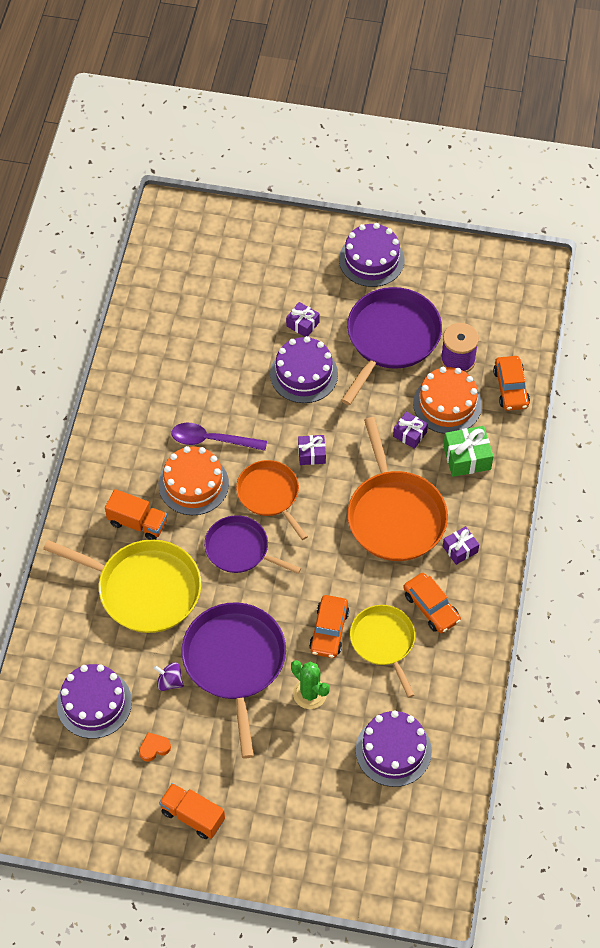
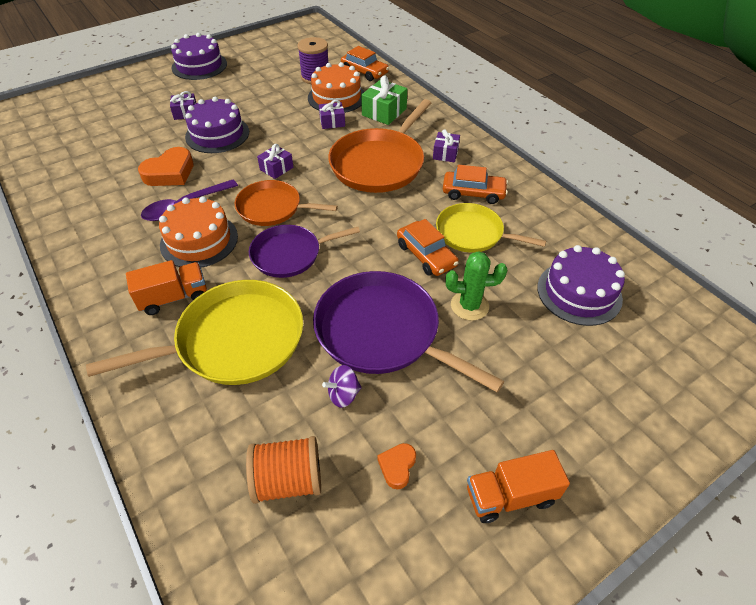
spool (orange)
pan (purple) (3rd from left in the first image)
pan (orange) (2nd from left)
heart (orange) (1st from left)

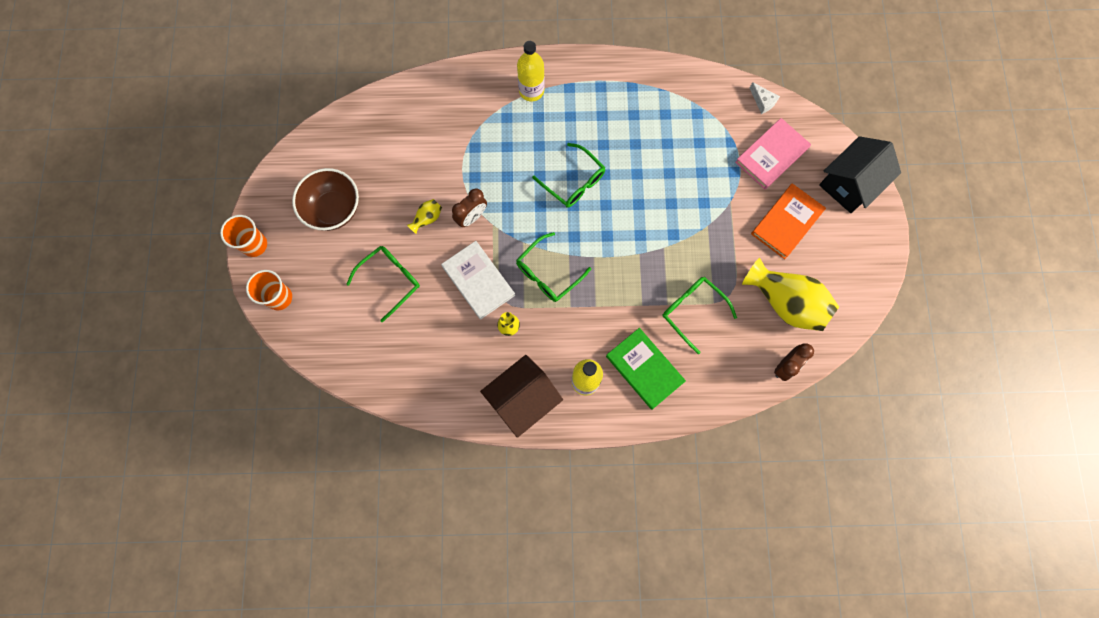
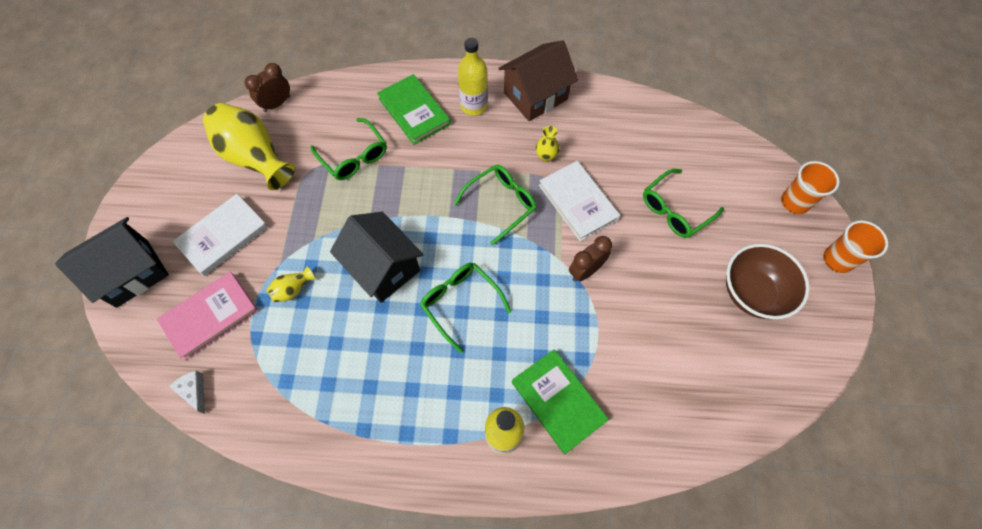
vase (yellow) (2nd from left)
book (white) (1st from left)
house (black) (2nd from left)
book (green) (2nd from left)

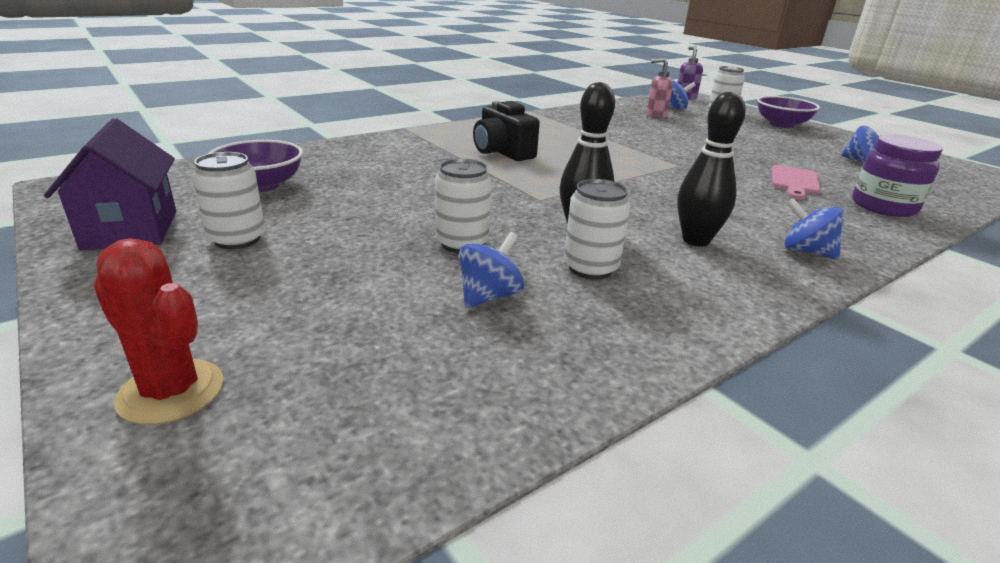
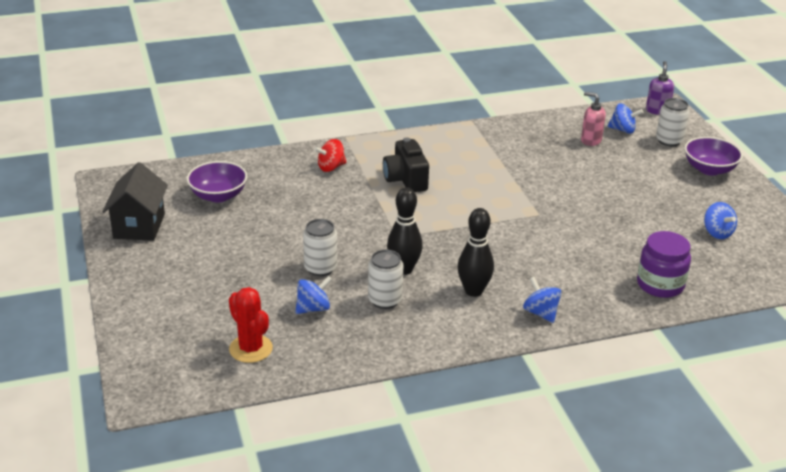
house (black)
cactus (red)
can (white) (1st from left in the first image)
cutting board (pink)
spinning top (red)

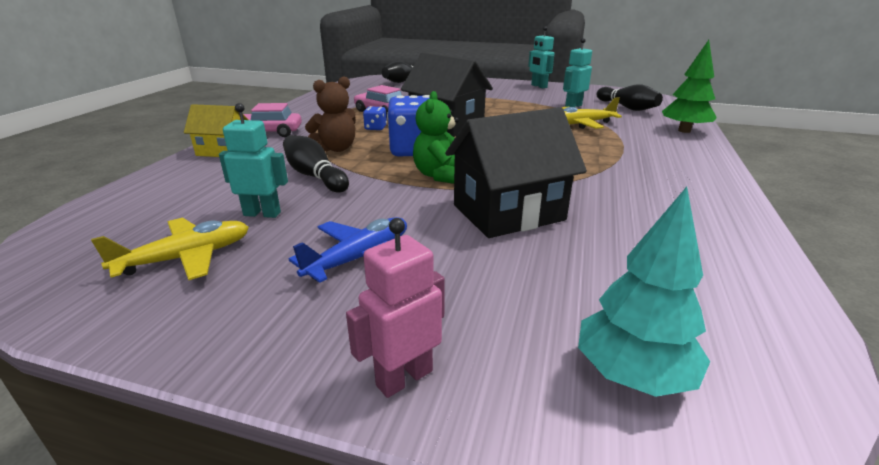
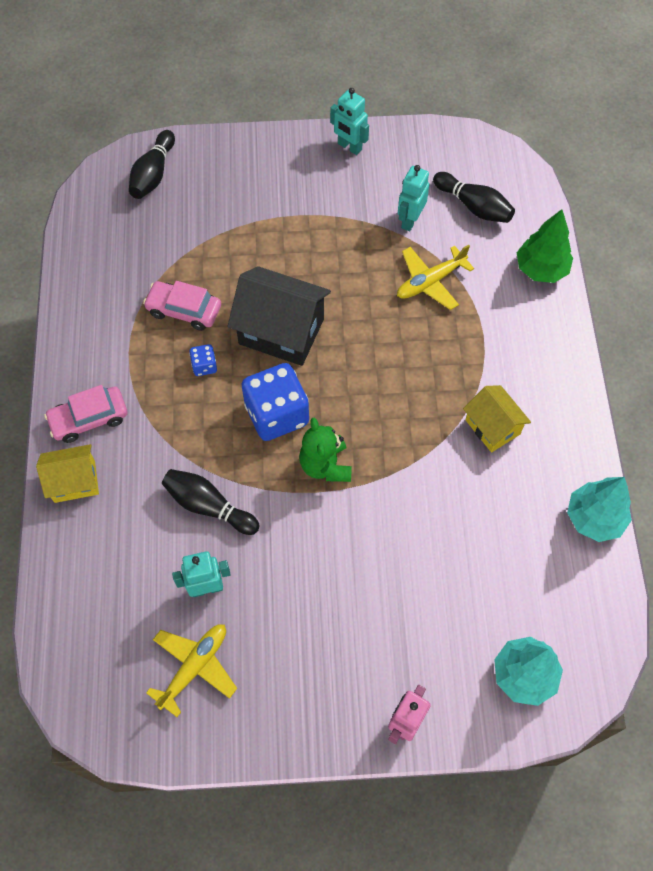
plane (blue)
teddy bear (brown)
house (black) (2nd from left in the first image)
house (yellow) (2nd from left)
tree (turquoise) (2nd from left)

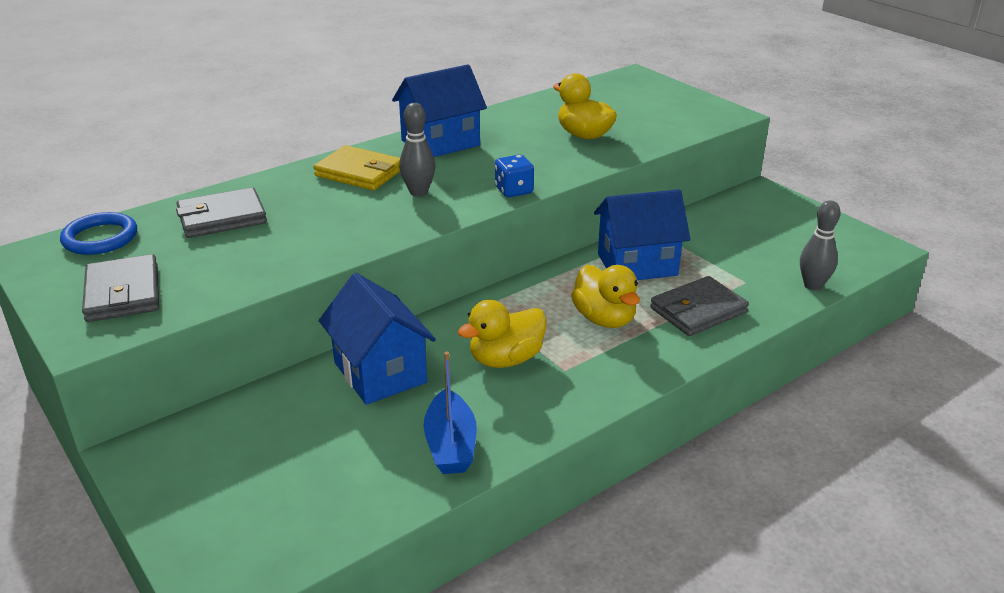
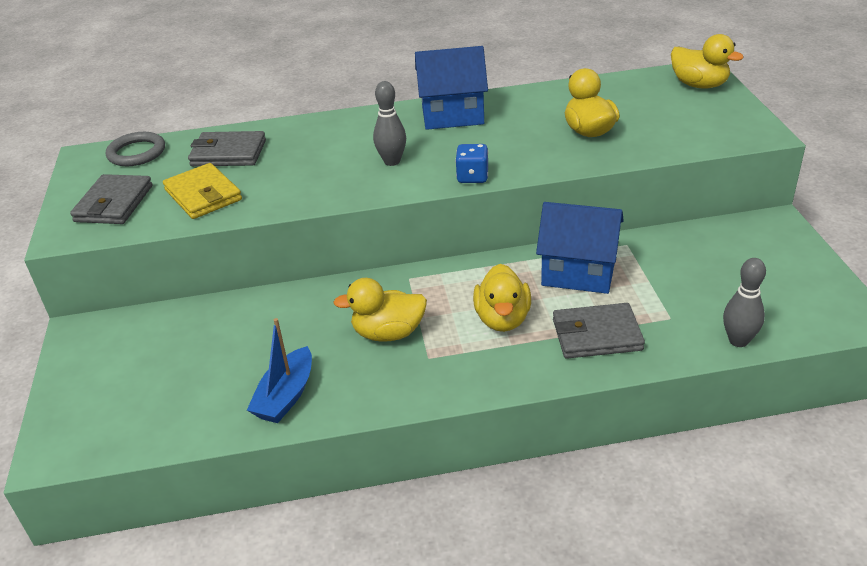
ring (grey)
wallet (yellow)
house (blue) (1st from left in the first image)
duck (yellow) (4th from left)

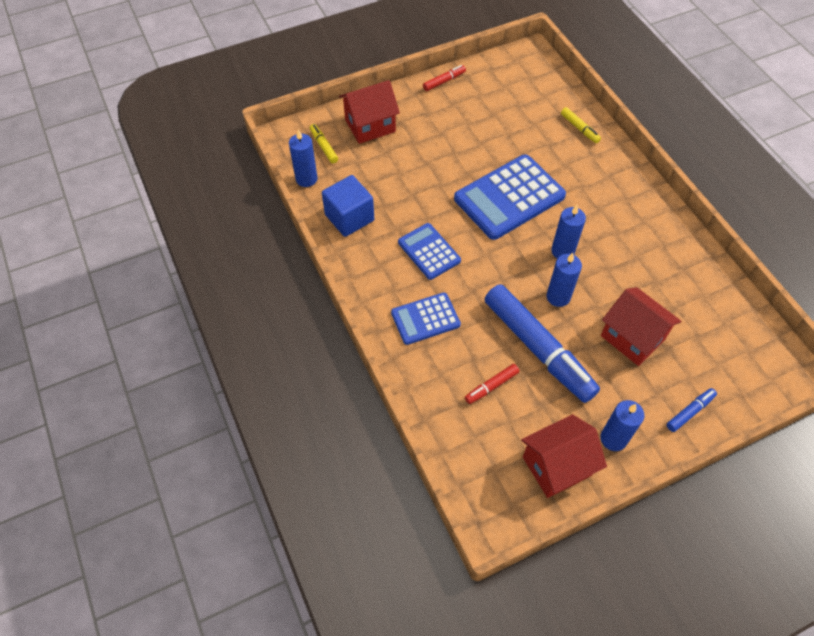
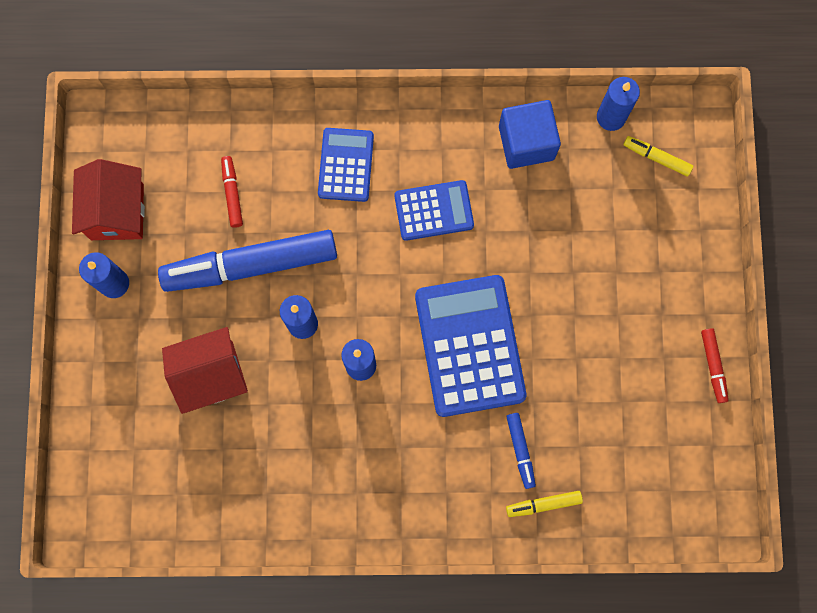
marker (yellow) (2nd from left)
house (red) (1st from left in the first image)
marker (blue) (2nd from left)

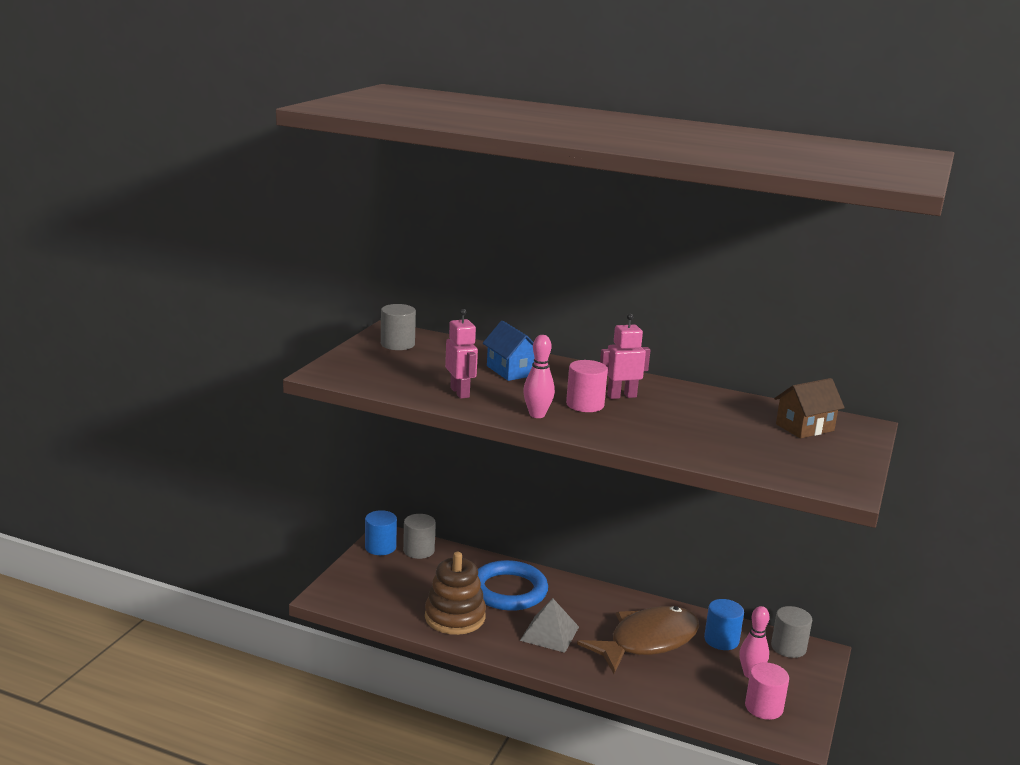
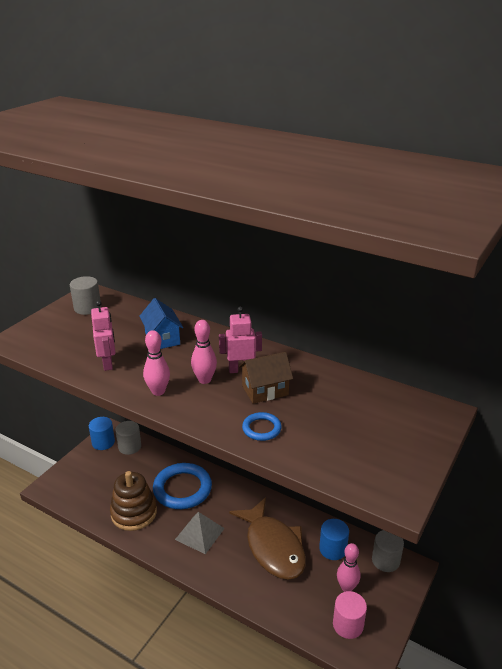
bowling pin (pink) (2nd from left)
fish (brown)
house (brown)
ring (blue) (2nd from left)

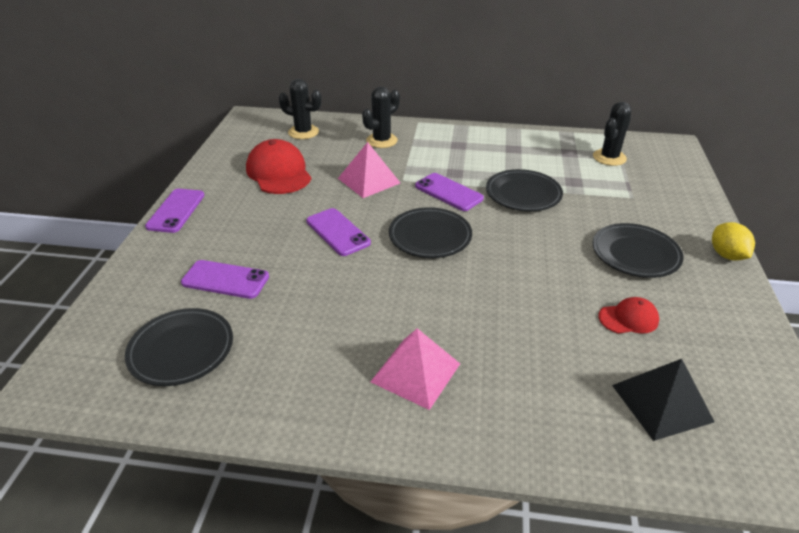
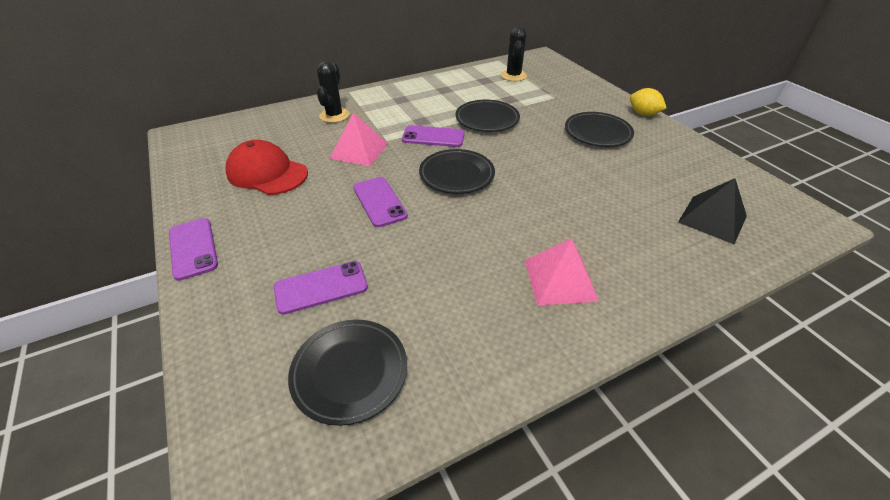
cactus (black) (1st from left in the first image)
phone (purple) (3rd from left)
cap (red) (2nd from left in the first image)

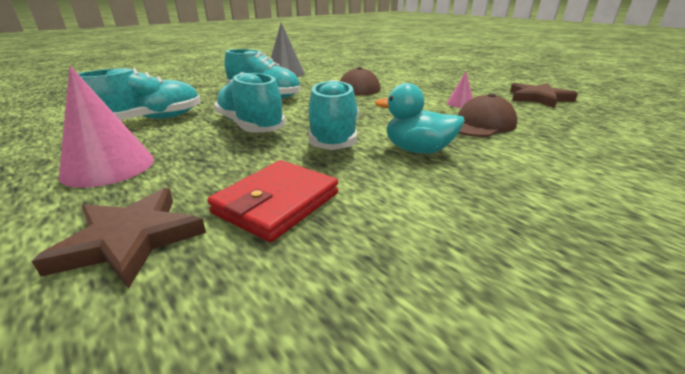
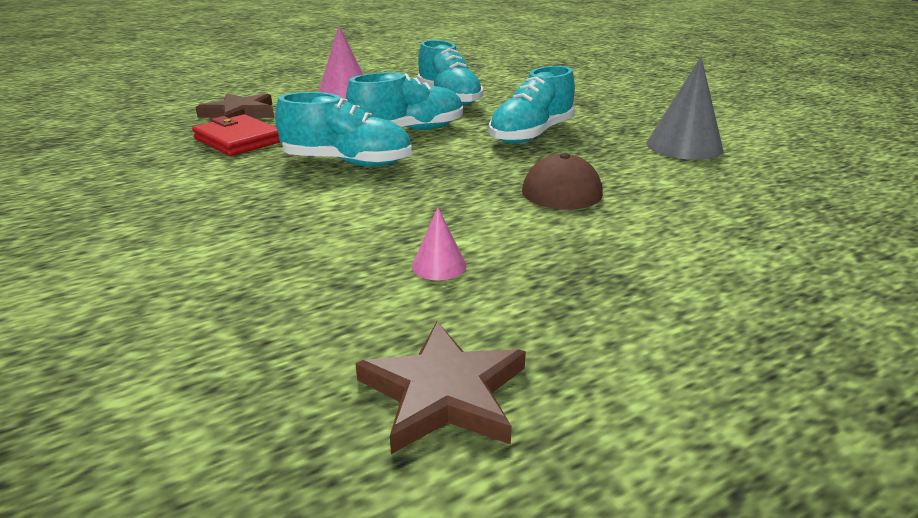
duck (turquoise)
cap (brown) (2nd from left in the first image)

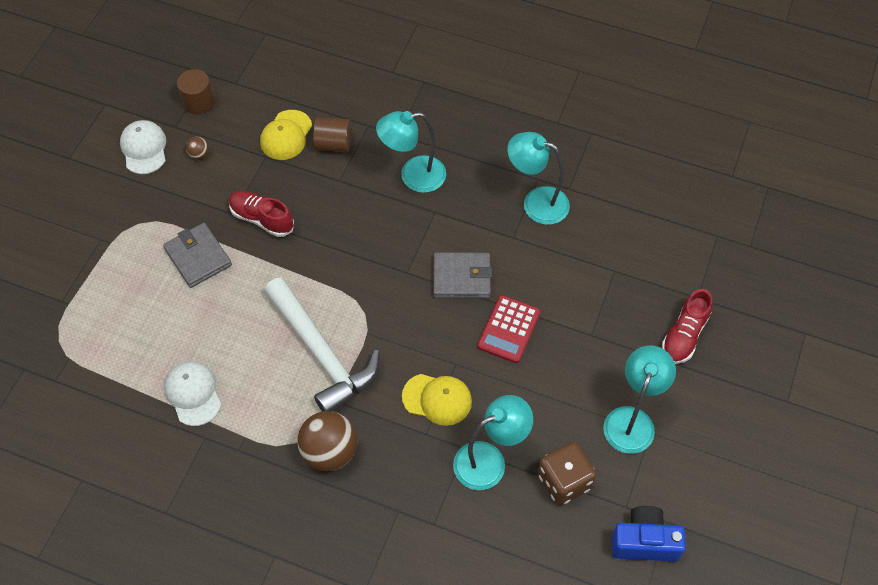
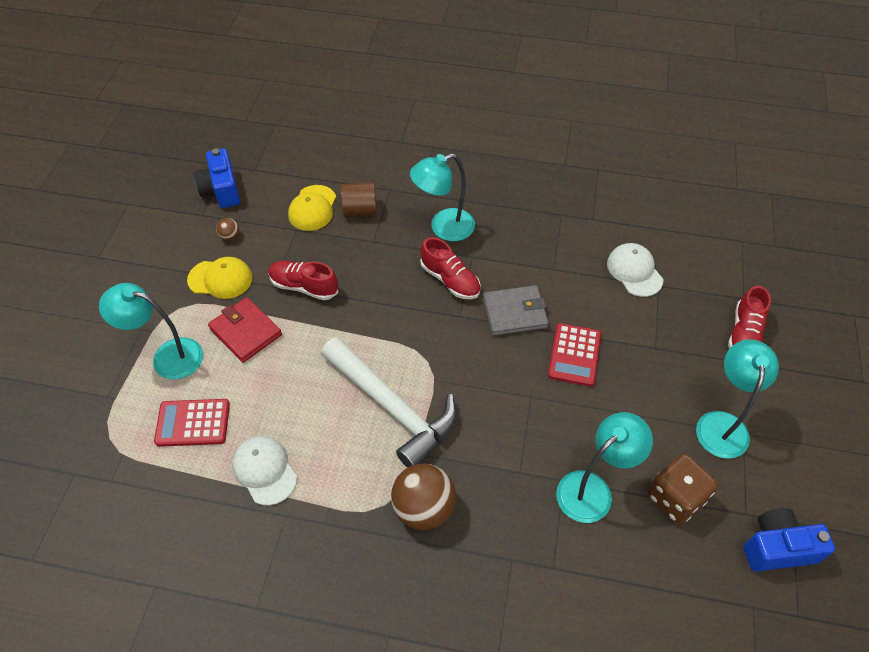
cap (white) (2nd from left)
wallet (red)
camera (blue) (1st from left)
cap (yellow) (1st from left)
lamp (turquoise) (1st from left)
calculator (red) (1st from left)
shoe (red) (2nd from left)

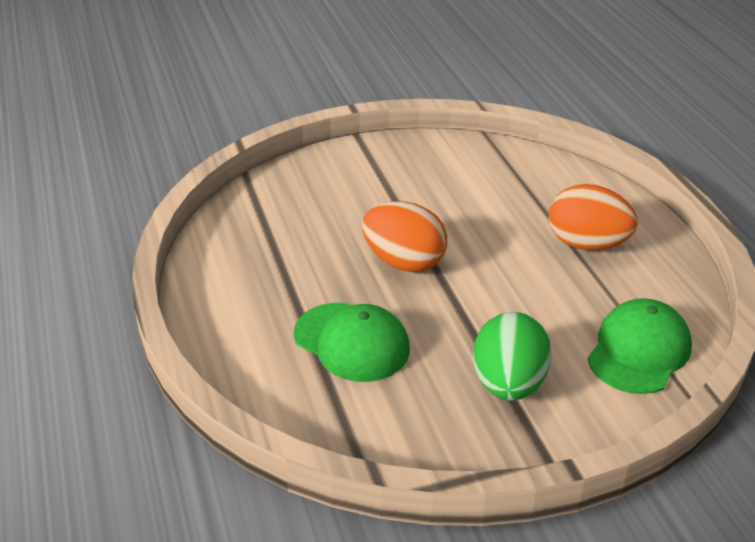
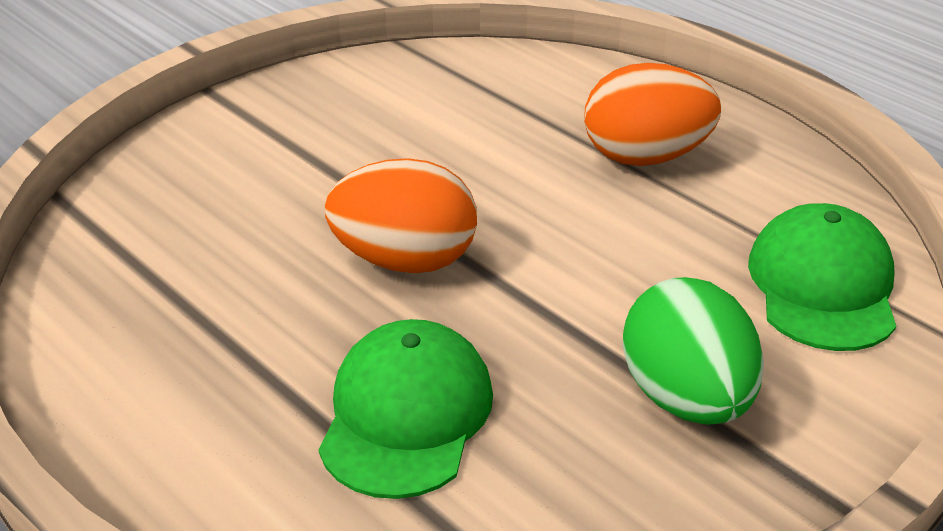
cap (green) (1st from left)

